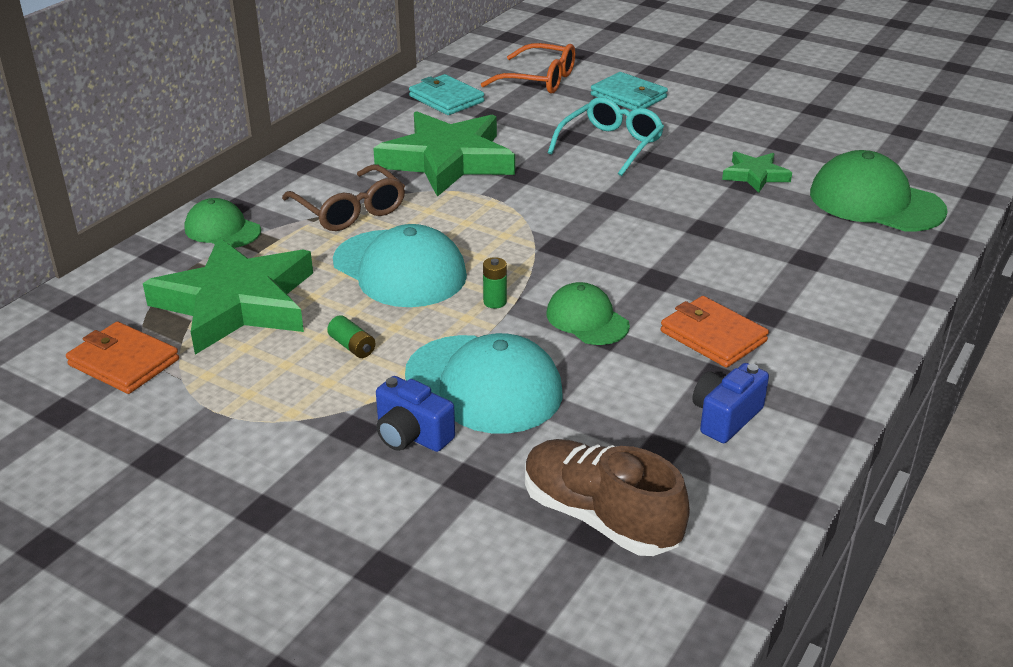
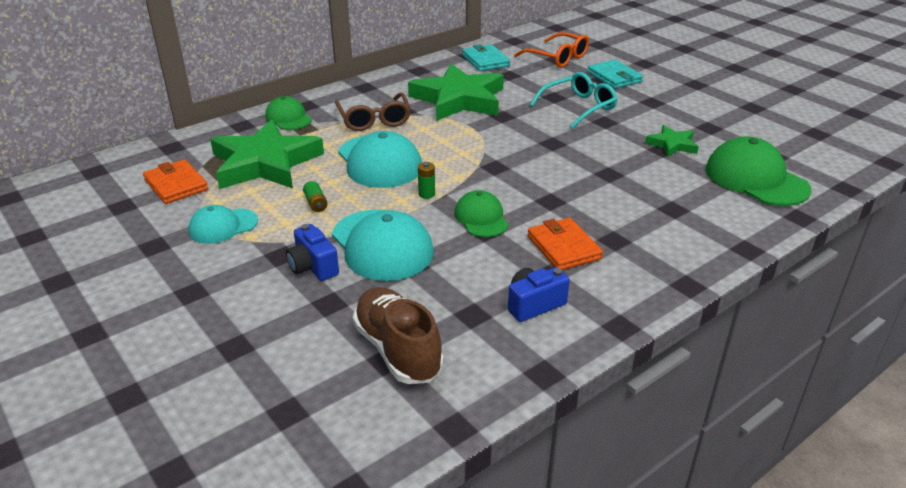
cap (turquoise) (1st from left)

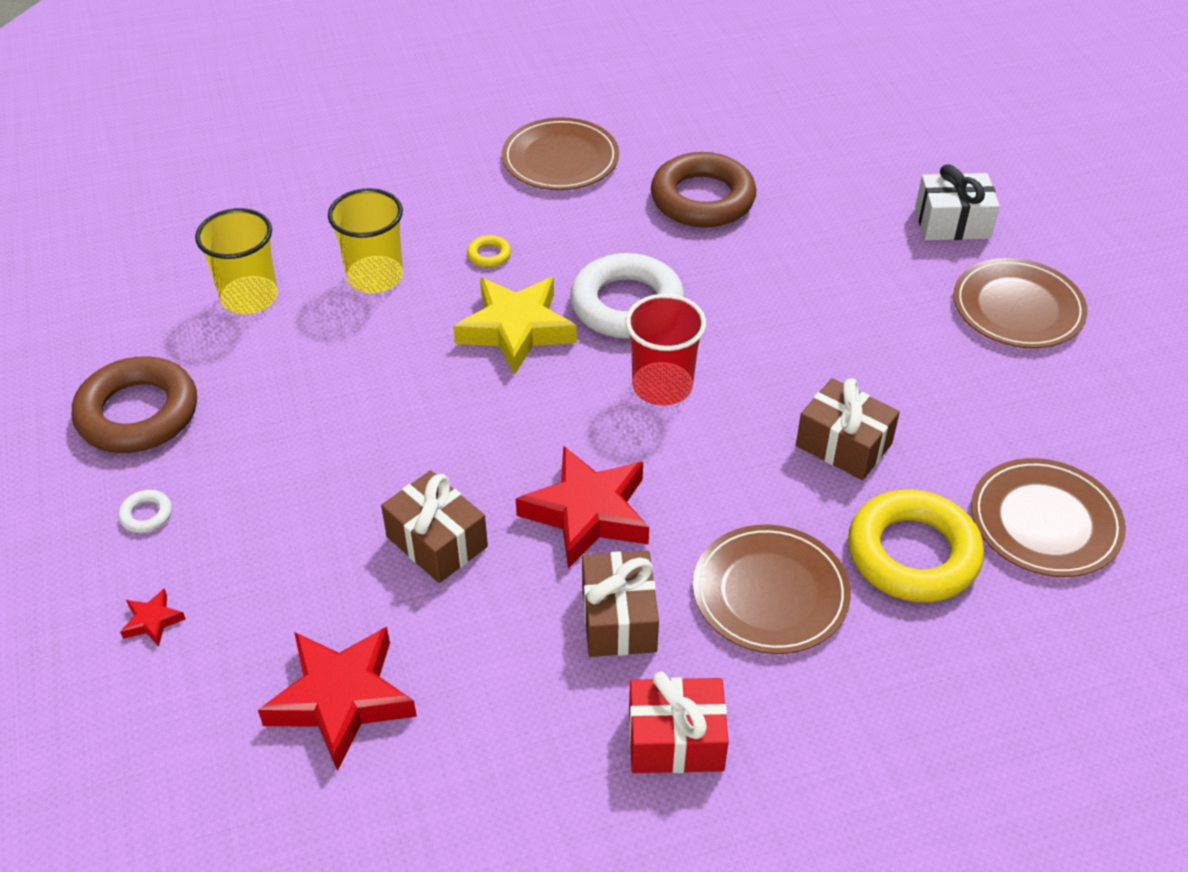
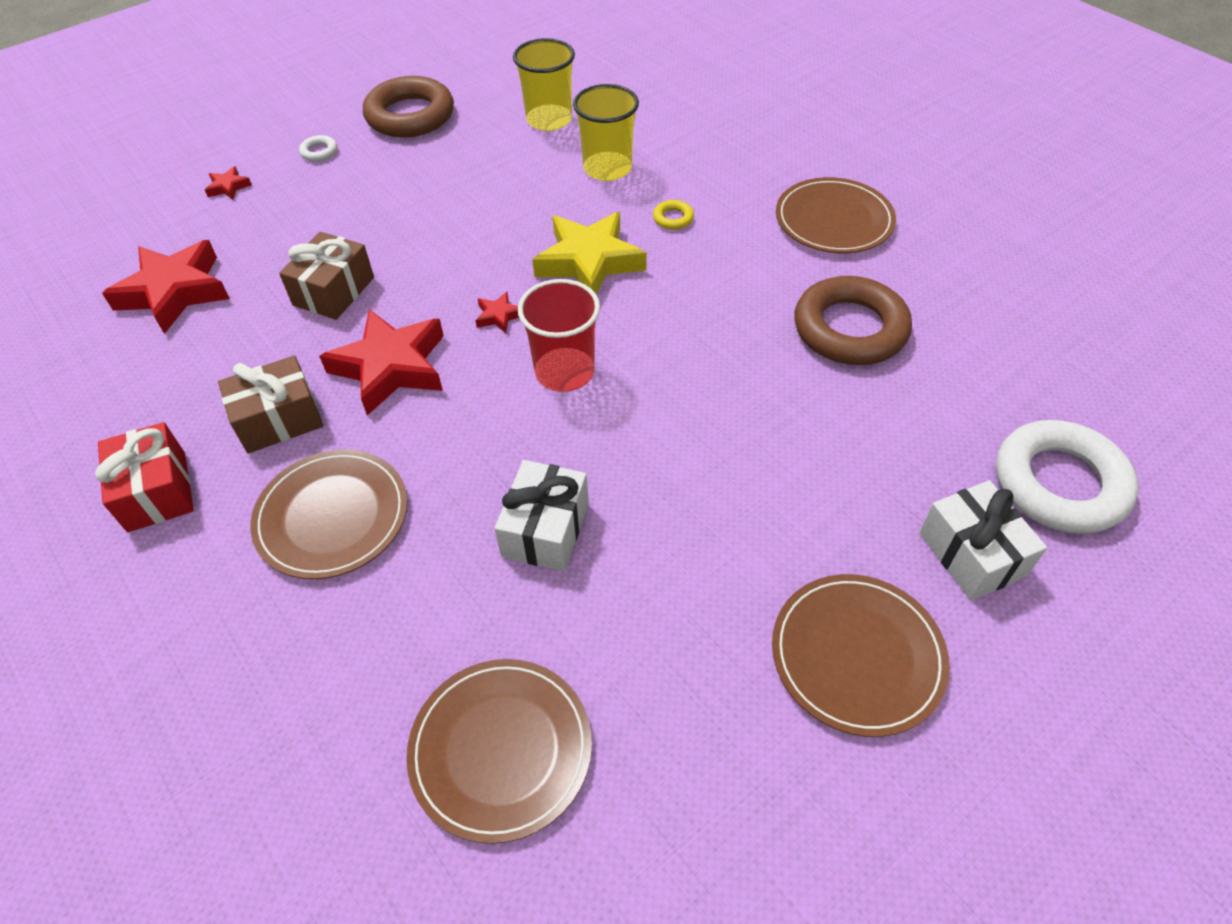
ring (white) (2nd from left)
gift (white) (1st from left)
ring (yellow) (2nd from left in the first image)
star (red) (4th from left)

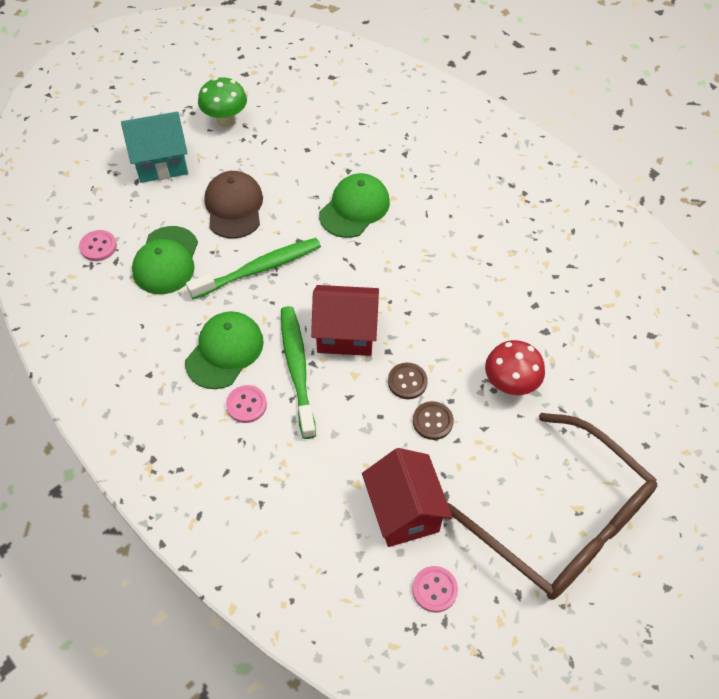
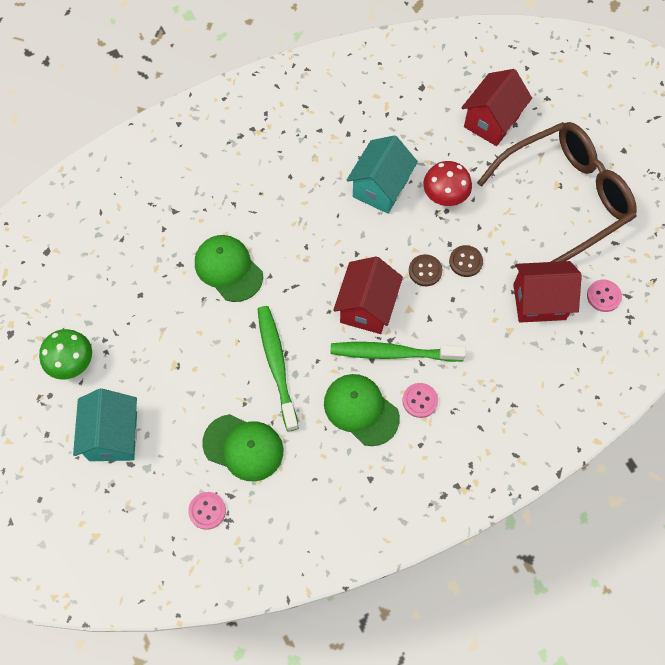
cap (brown)
house (turquoise) (2nd from left)
house (red) (2nd from left)

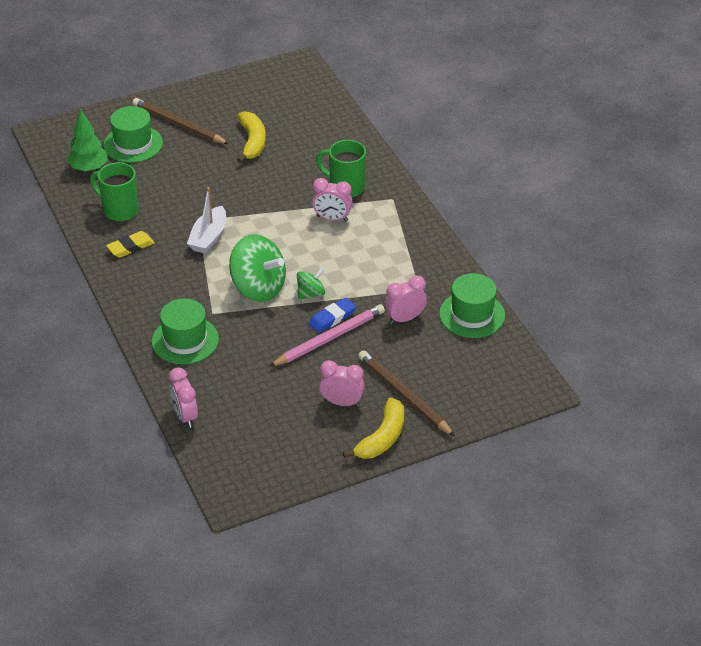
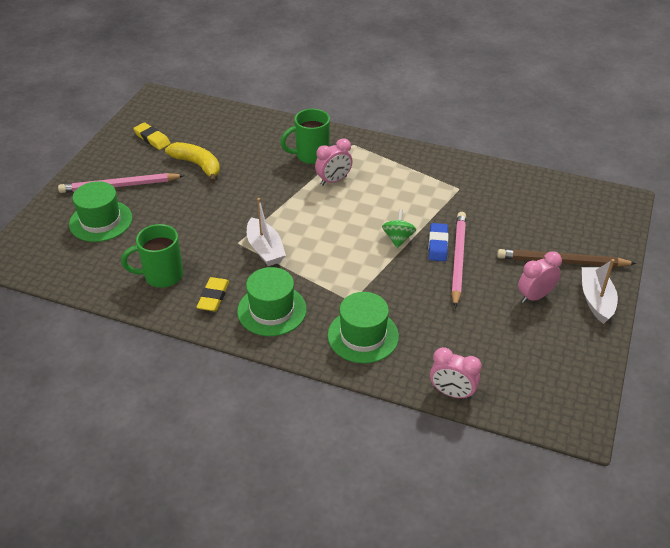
tree (green)
pencil (pink) (1st from left)
spinning top (green) (1st from left in the first image)
boat (white) (2nd from left)
clock (pink) (4th from left in the first image)
hat (green) (2nd from left)
eraser (yellow) (1st from left)

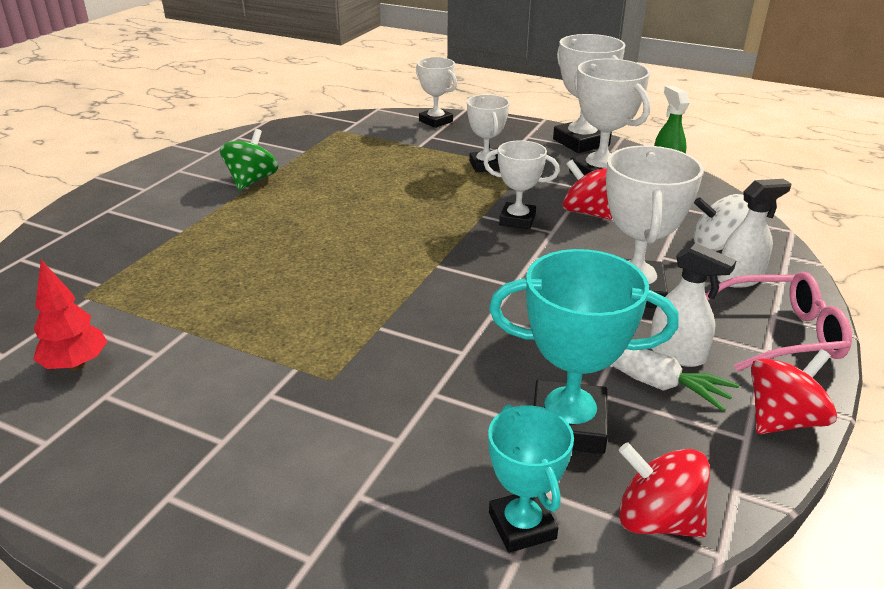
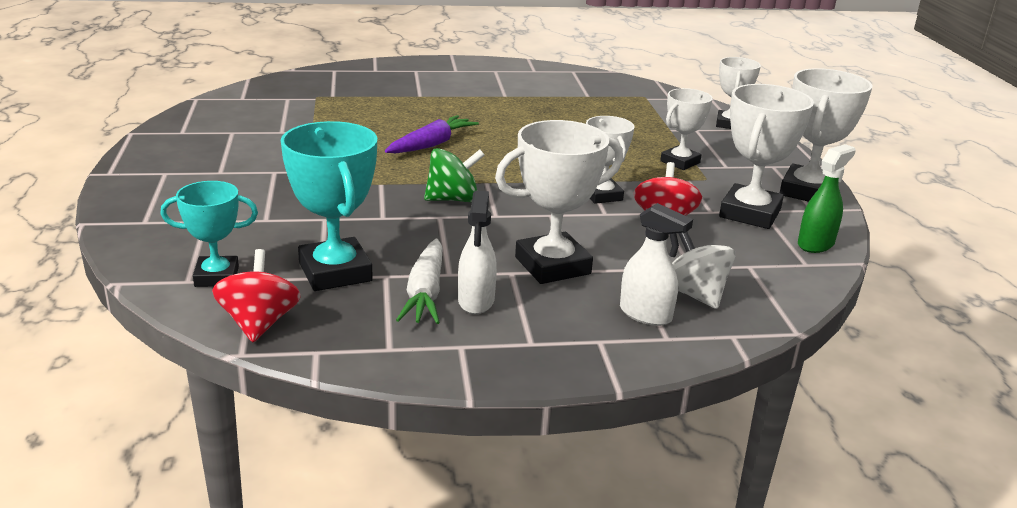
tree (red)
spinning top (green)
trophy (turquoise) (1st from left)
glasses (pink)
spinning top (red) (3rd from left in the first image)
carrot (purple)

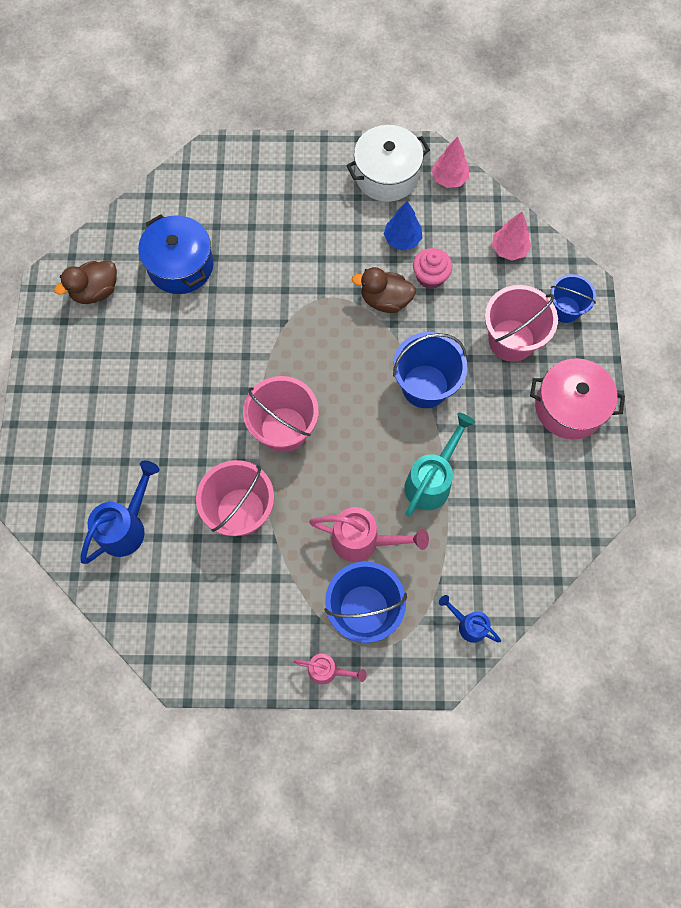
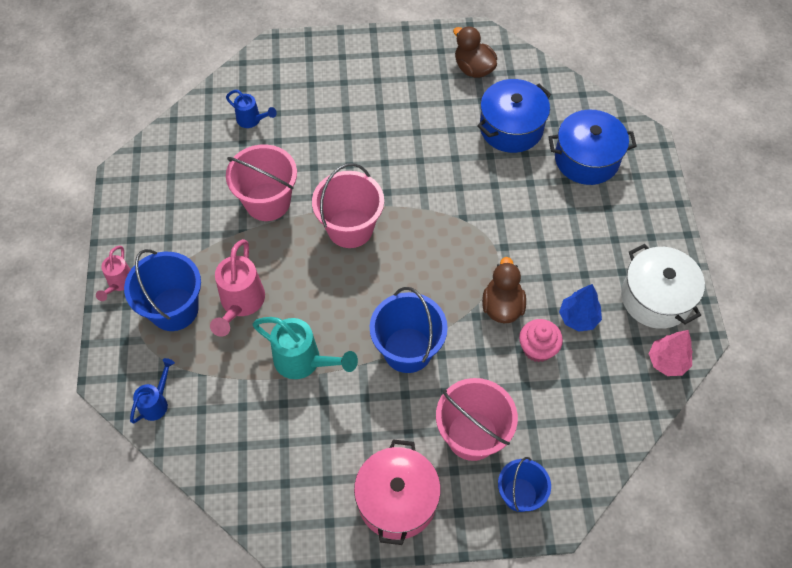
watering can (blue) (2nd from left)
tree (pink) (2nd from left in the first image)
pot (blue) (2nd from left)

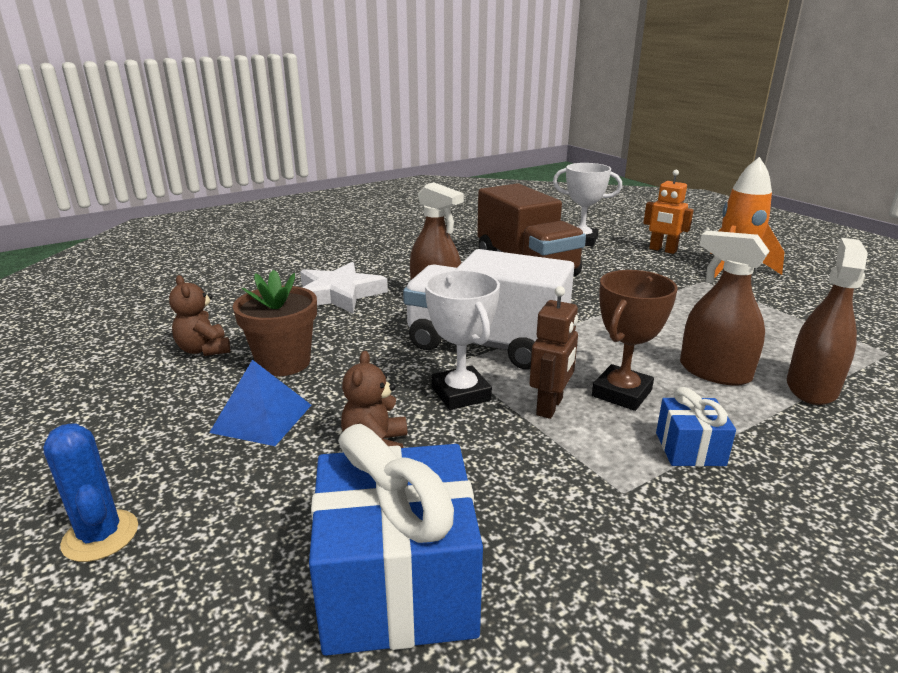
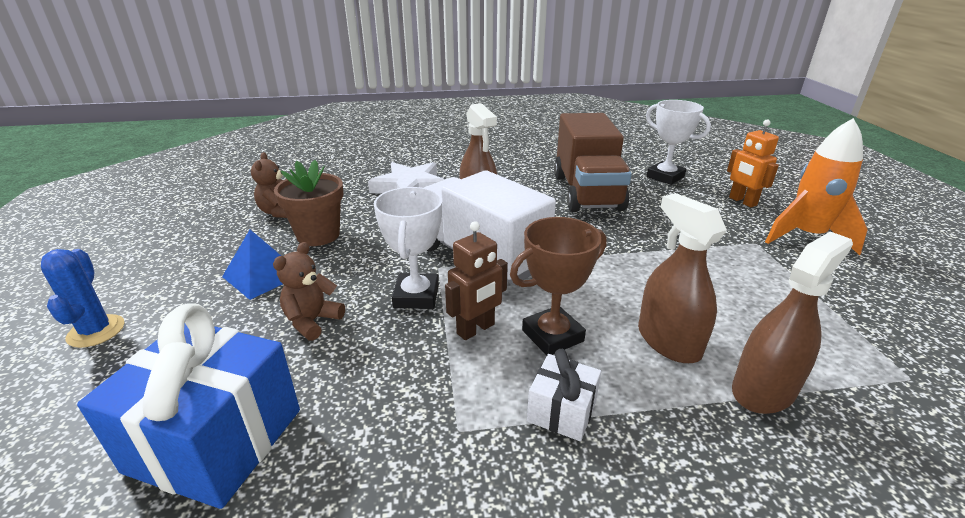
gift (white)

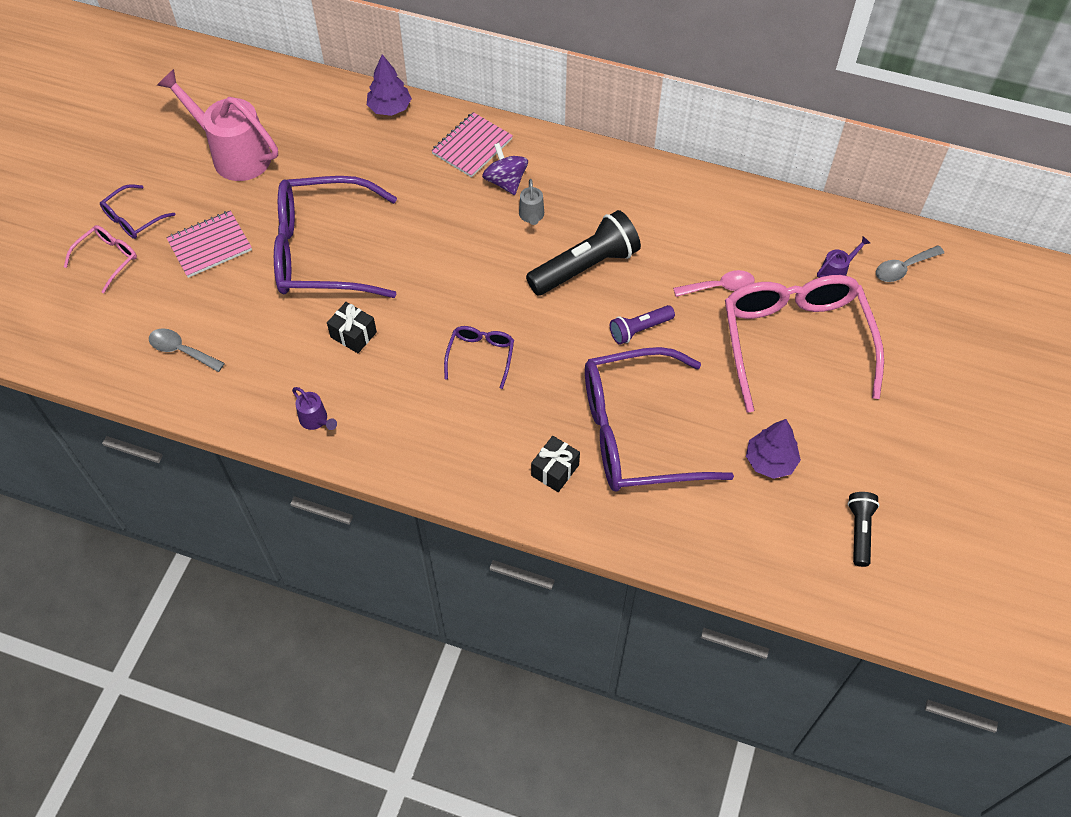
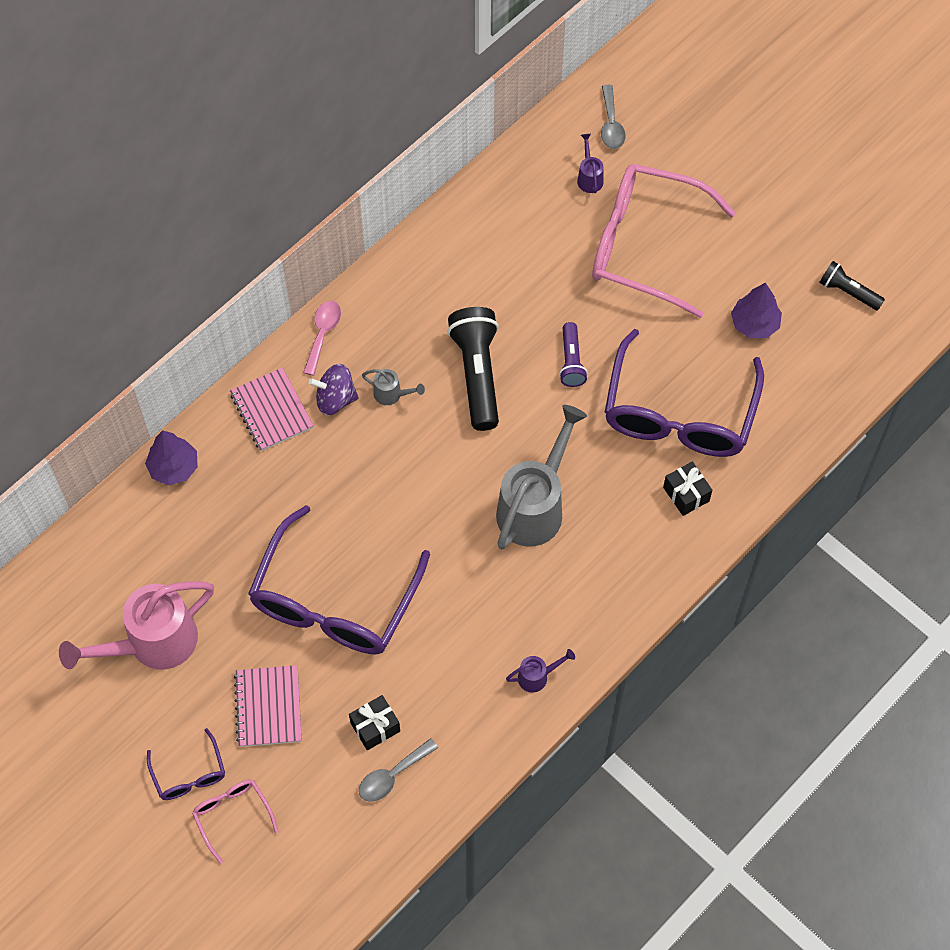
gift (black) (1st from left)
watering can (grey) (2nd from left)
spoon (pink)

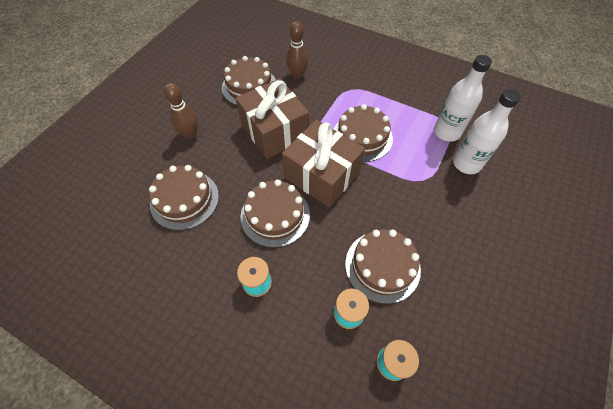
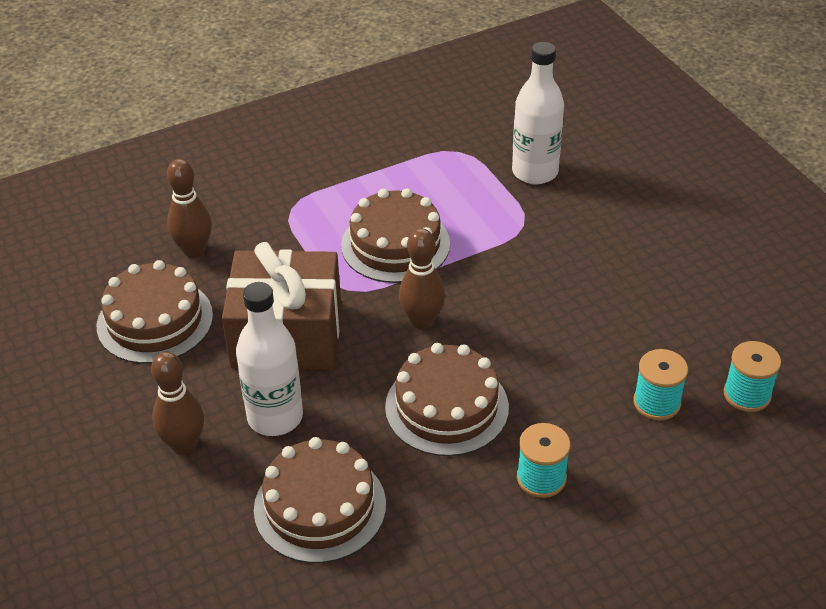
bowling pin (brown) (3rd from left)
cake (brown) (5th from left in the first image)
bottle (white) (1st from left)

